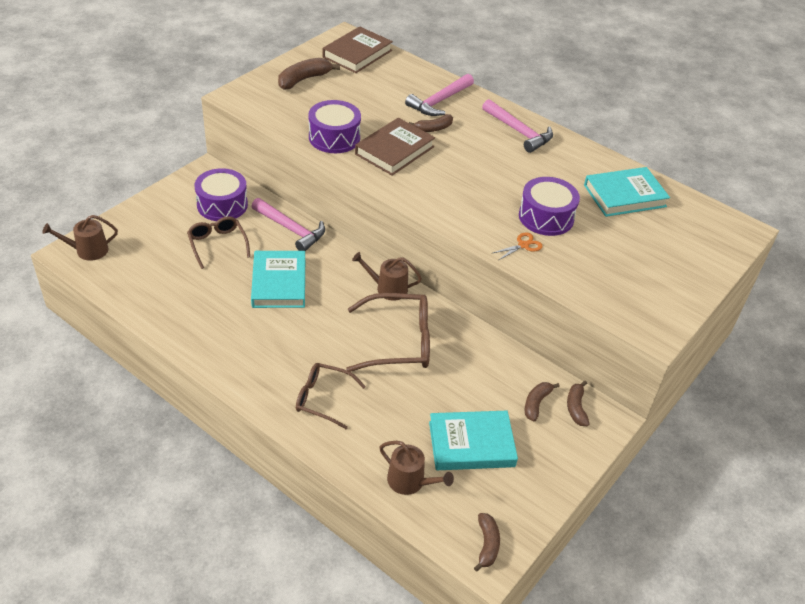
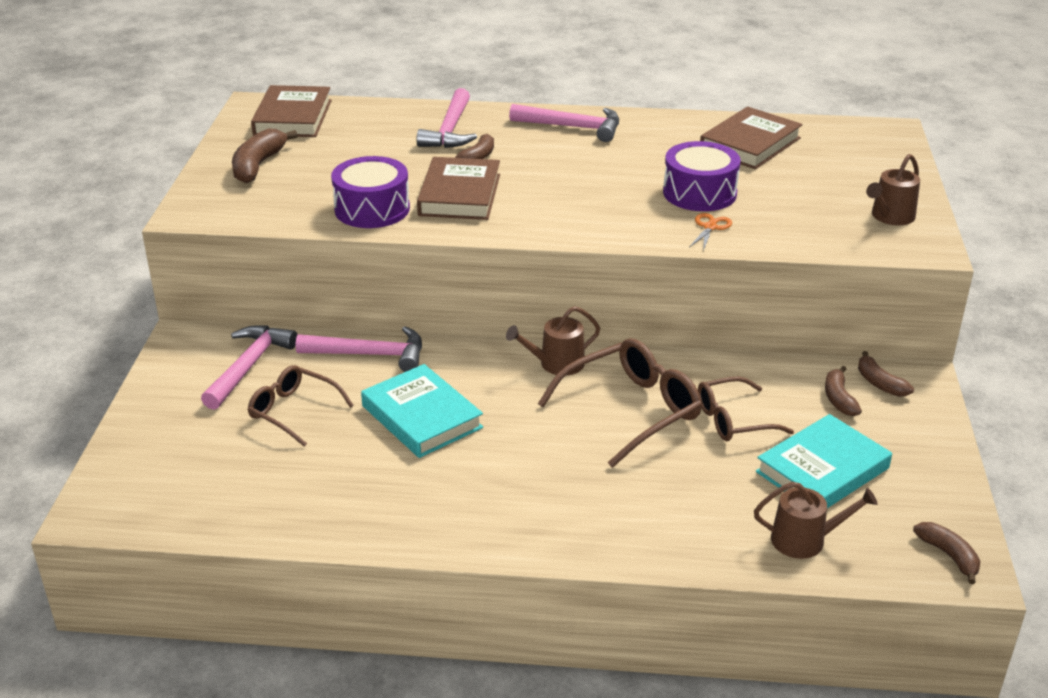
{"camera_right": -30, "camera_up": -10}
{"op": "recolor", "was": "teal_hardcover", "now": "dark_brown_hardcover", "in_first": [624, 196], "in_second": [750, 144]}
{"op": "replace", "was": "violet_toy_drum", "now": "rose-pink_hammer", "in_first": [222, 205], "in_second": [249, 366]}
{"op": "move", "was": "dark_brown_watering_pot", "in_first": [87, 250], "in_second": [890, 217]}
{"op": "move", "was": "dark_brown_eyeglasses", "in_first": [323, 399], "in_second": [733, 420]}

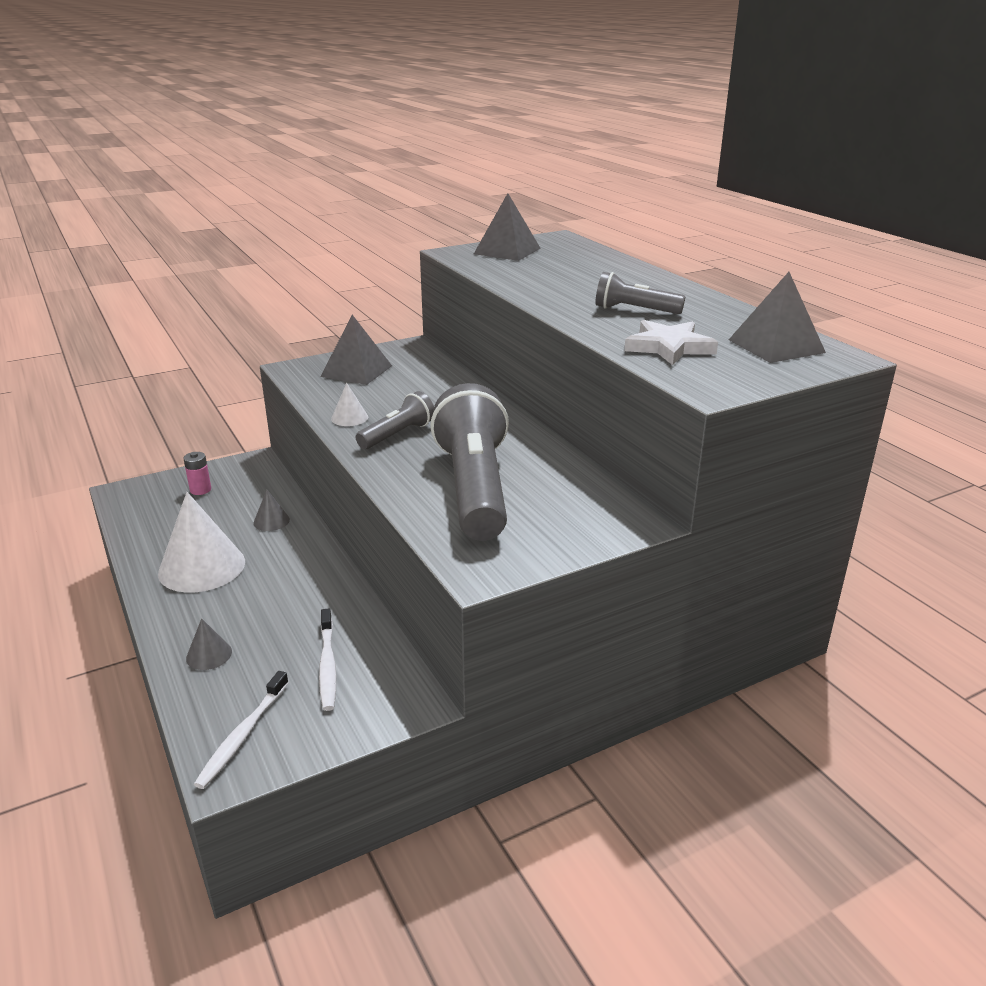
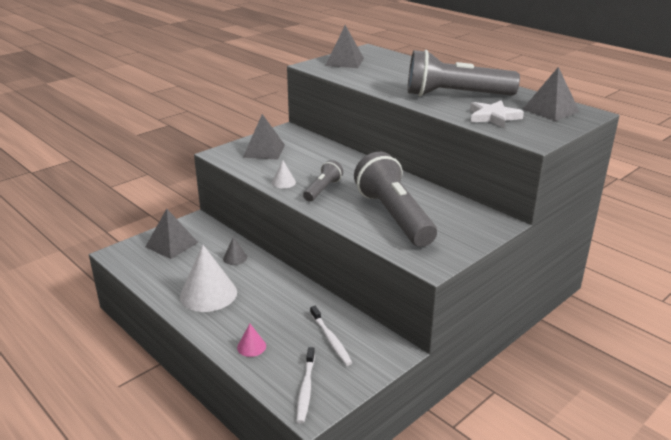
{"camera_right": -15, "camera_up": 0}
{"op": "resize", "was": "ash-grey_pocket_torch", "in_first": [634, 310], "in_second": [455, 95], "ratio": 2.02}
{"op": "replace", "was": "rose-pink_AA_battery", "now": "ash-grey_pyramid_shape", "in_first": [200, 490], "in_second": [172, 244]}
{"op": "recolor", "was": "ash-grey_cone", "now": "rose-pink_cone", "in_first": [209, 655], "in_second": [251, 346]}

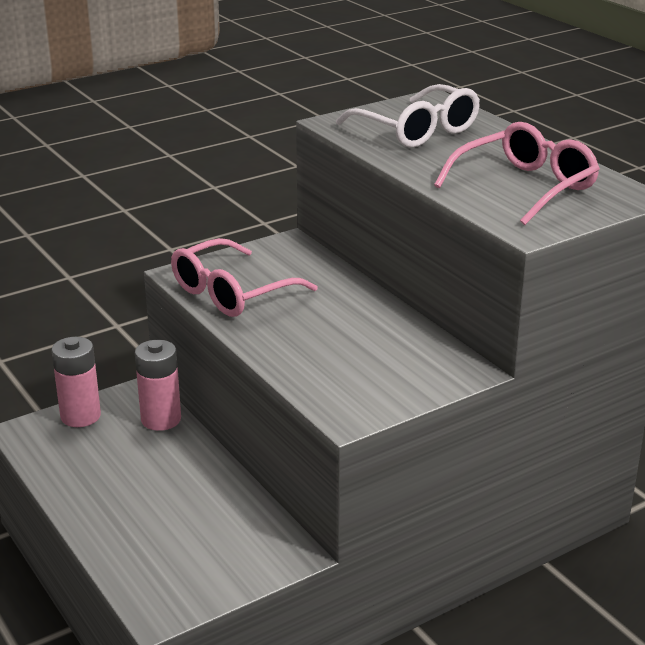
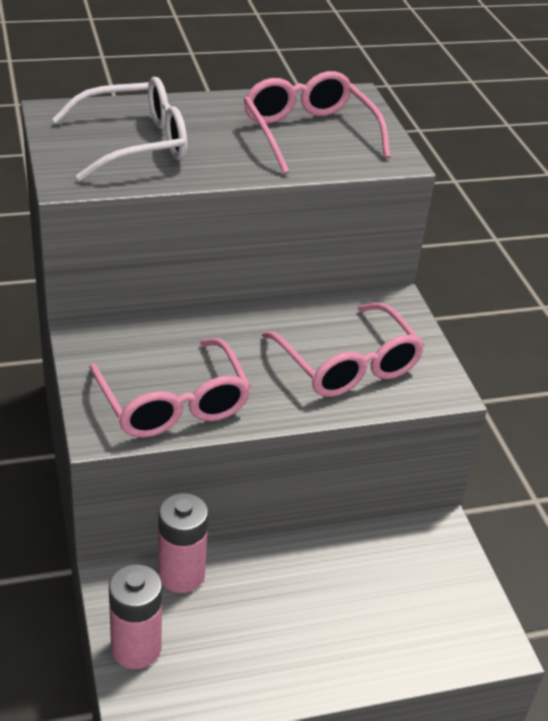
{"camera_right": -75, "camera_up": 10}
{"op": "insert", "now": "rose-pink_eyeglasses", "in_second": [347, 365]}

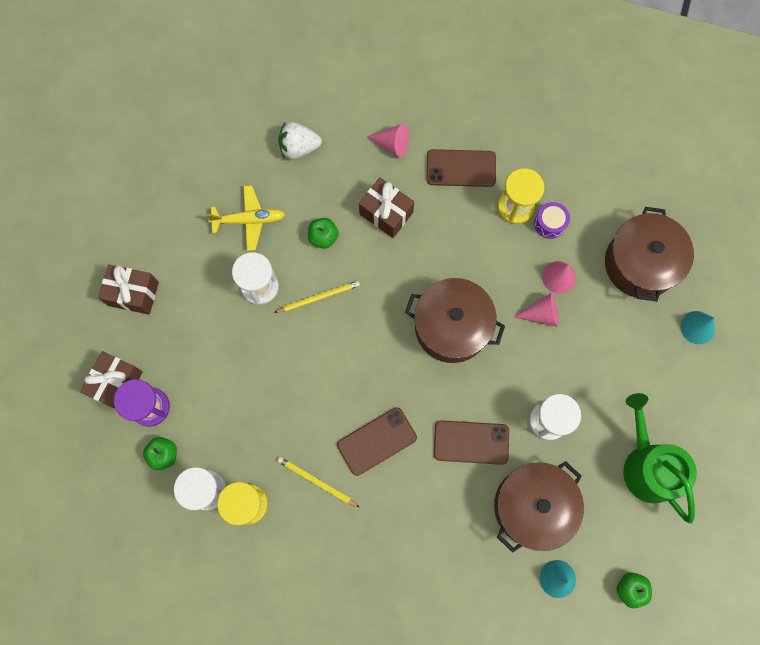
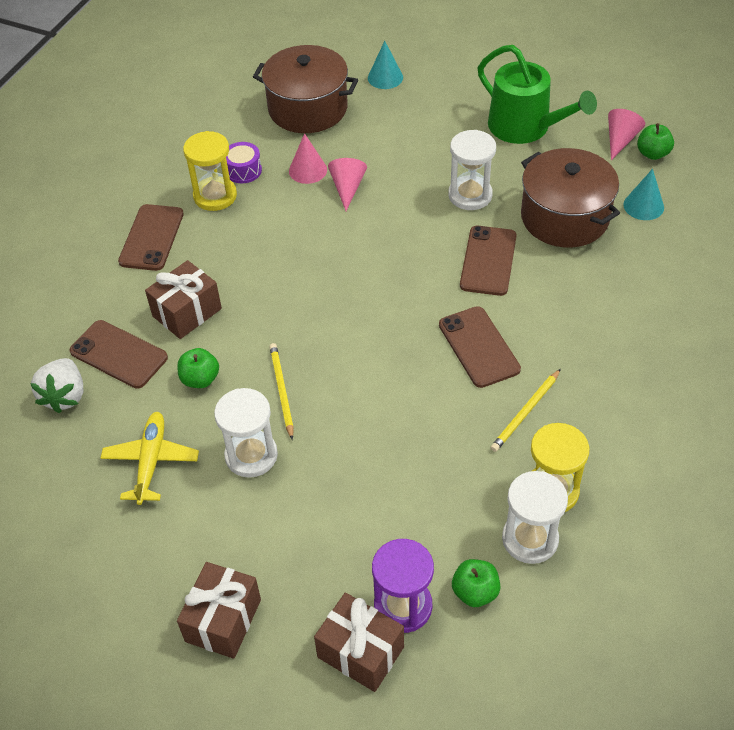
{"camera_right": -80, "camera_up": -25}
{"op": "move", "was": "rose-pink_cone", "in_first": [392, 144], "in_second": [620, 140]}
{"op": "delete", "was": "dark_brown_cooking_pot", "in_first": [451, 327]}
{"op": "rotate", "was": "emerald_watering_pot", "in_first": [647, 465], "in_second": [525, 127], "clockwise": -120}
{"op": "insert", "now": "dark_brown_smartphone", "in_second": [118, 354]}

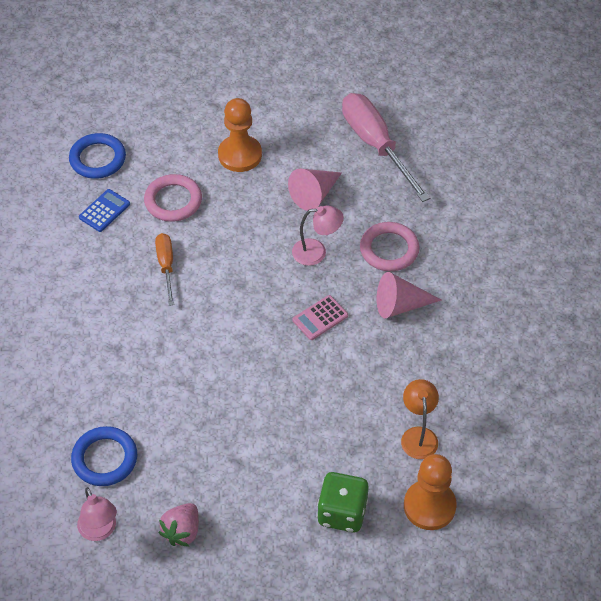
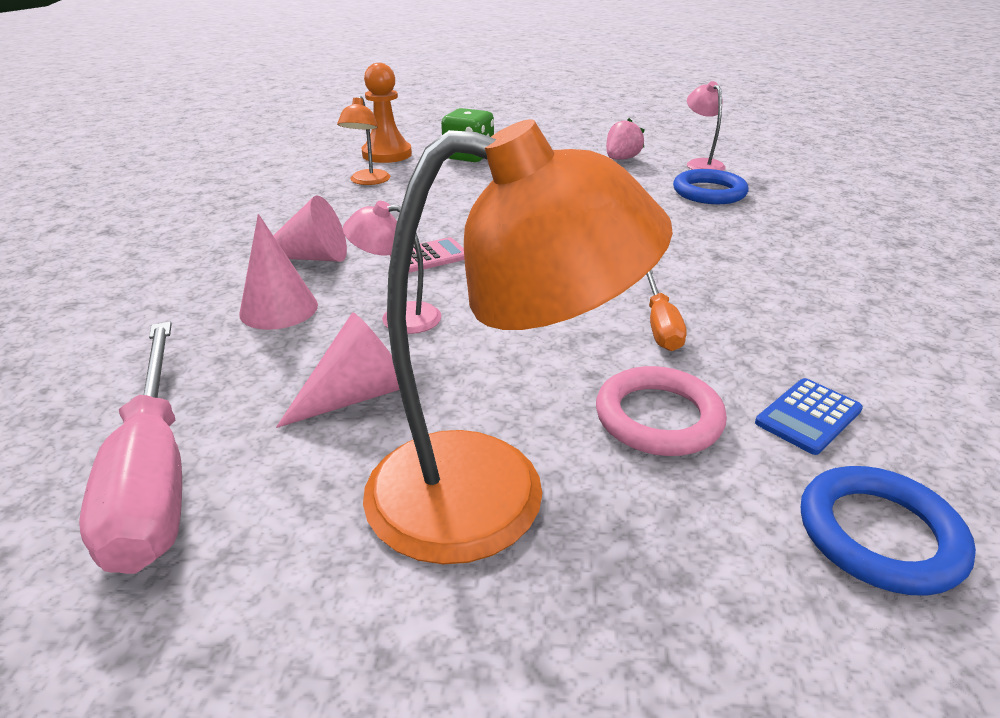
{"camera_right": -170, "camera_up": -20}
{"op": "replace", "was": "bright_orange_game_pawn", "now": "bright_orange_desk_lamp", "in_first": [240, 155], "in_second": [494, 495]}
{"op": "replace", "was": "rose-pink_ring", "now": "rose-pink_cone", "in_first": [389, 249], "in_second": [279, 309]}

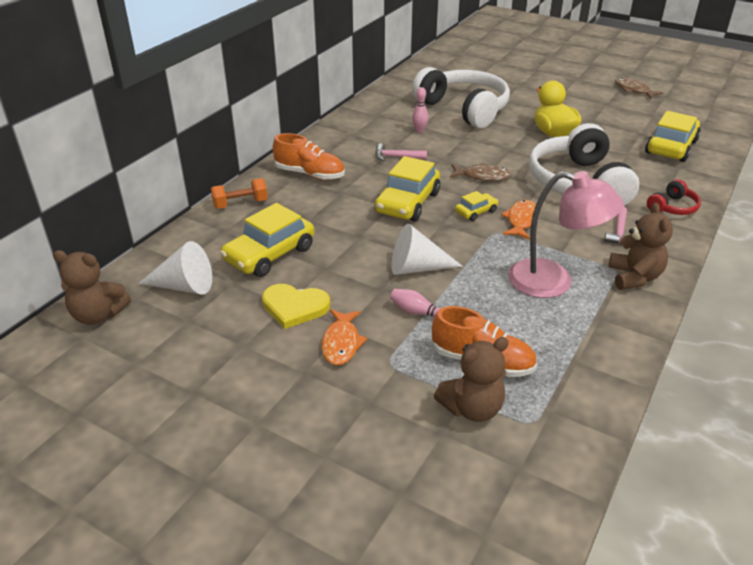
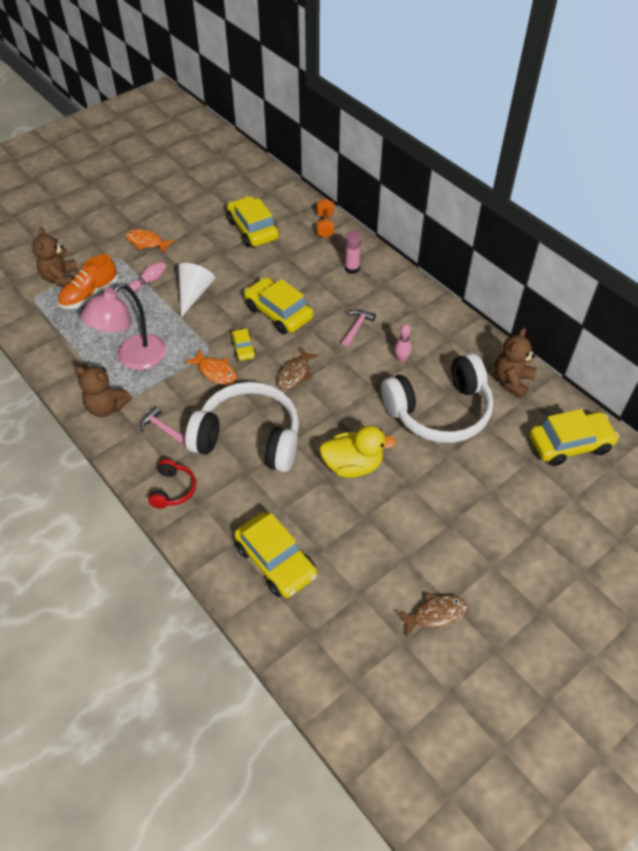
{"camera_right": 110, "camera_up": 15}
{"op": "replace", "was": "bright_orange_shoe", "now": "rose-pink_glue_stick", "in_first": [310, 174], "in_second": [352, 268]}
{"op": "rotate", "was": "scarlet_headset", "in_first": [672, 207], "in_second": [173, 489], "clockwise": -150}
{"op": "delete", "was": "snow-white_cone", "in_first": [184, 286]}
{"op": "move", "was": "dark_brown_teddy", "in_first": [98, 315], "in_second": [512, 381]}
{"op": "delete", "was": "golden_heart", "in_first": [294, 307]}
{"op": "insert", "now": "golden_toy_car", "in_second": [570, 444]}

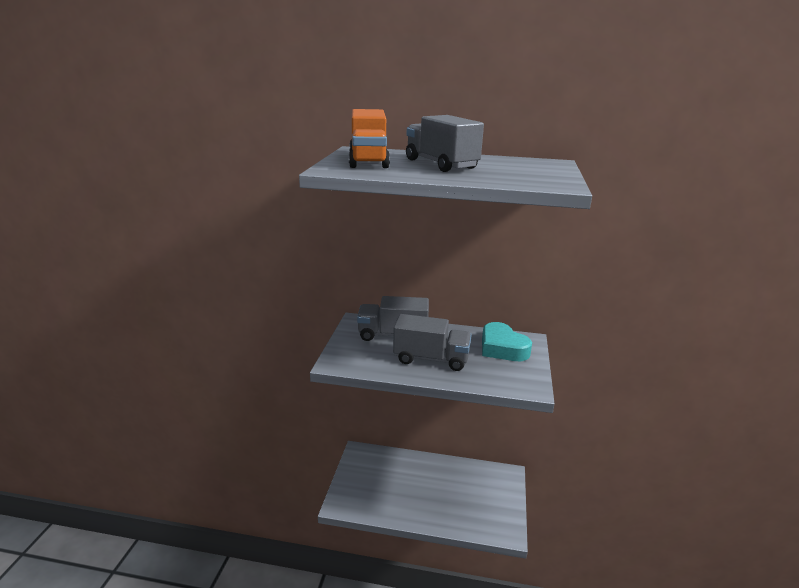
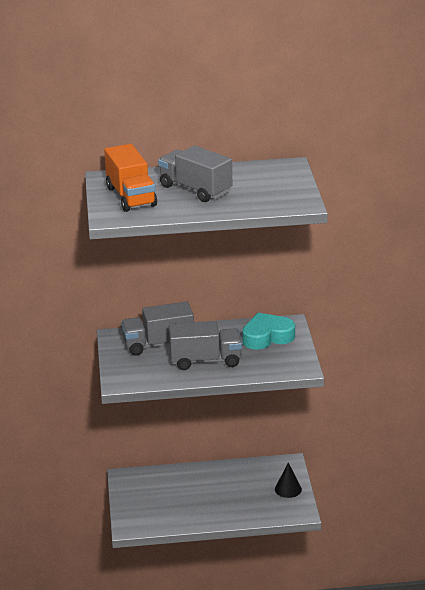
{"camera_right": -15, "camera_up": 5}
{"op": "rotate", "was": "teal_heart", "in_first": [502, 348], "in_second": [267, 337], "clockwise": 120}
{"op": "insert", "now": "black_cone", "in_second": [288, 489]}

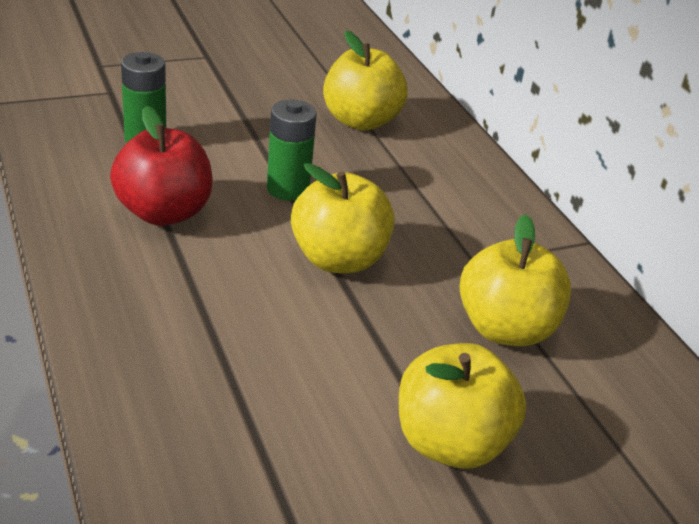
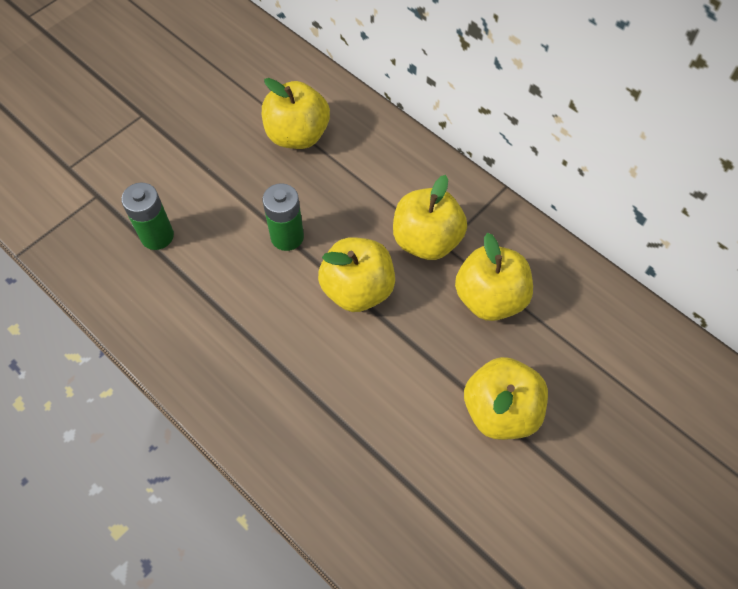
{"camera_right": -20, "camera_up": 25}
{"op": "delete", "was": "scarlet_toy_apple", "in_first": [164, 212]}
{"op": "insert", "now": "golden_toy_apple", "in_second": [426, 240]}

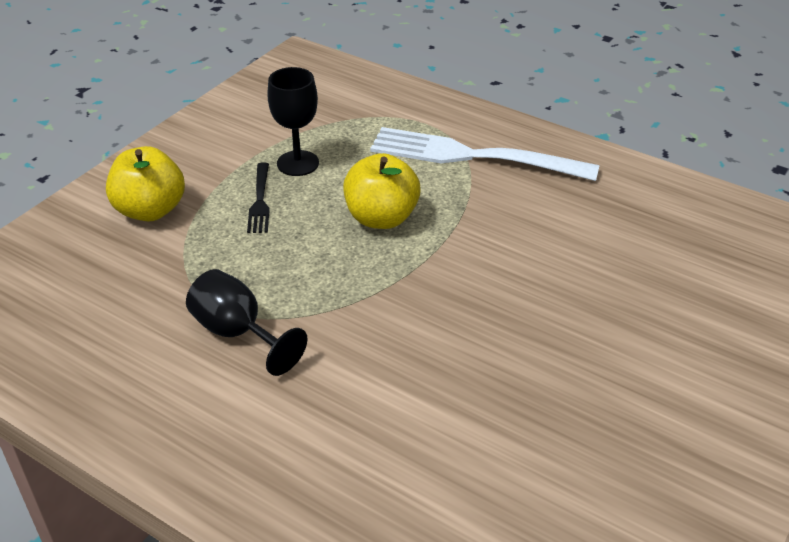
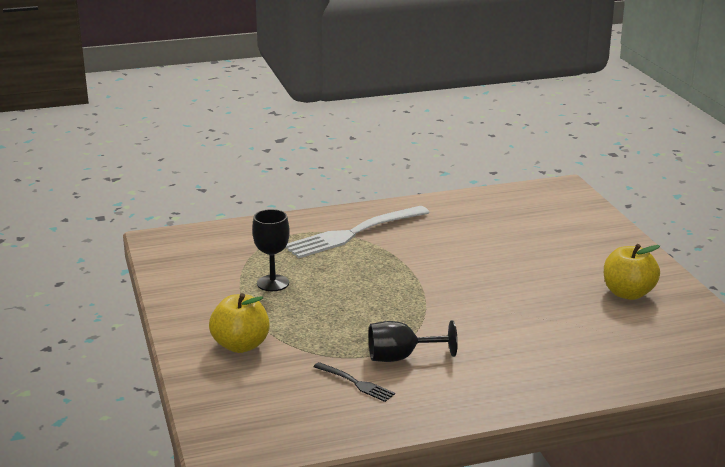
{"camera_right": -50, "camera_up": -15}
{"op": "move", "was": "golden_toy_apple", "in_first": [381, 218], "in_second": [628, 293]}
{"op": "move", "was": "black_table_fork", "in_first": [260, 201], "in_second": [356, 383]}

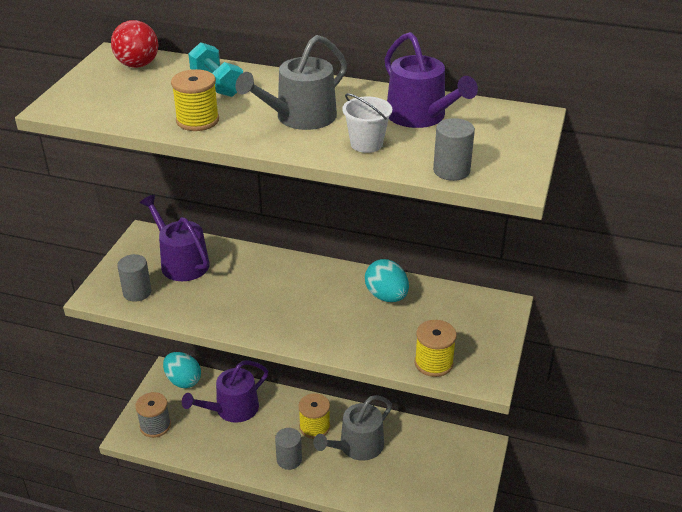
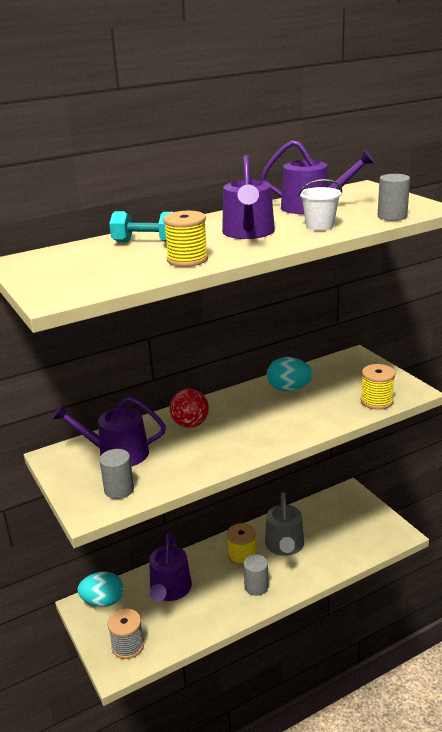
{"camera_right": -45, "camera_up": -10}
{"op": "move", "was": "scarlet_play_ball", "in_first": [138, 65], "in_second": [190, 424]}
{"op": "recolor", "was": "ash-grey_watering_pot", "now": "violet_watering_pot", "in_first": [300, 117], "in_second": [248, 233]}

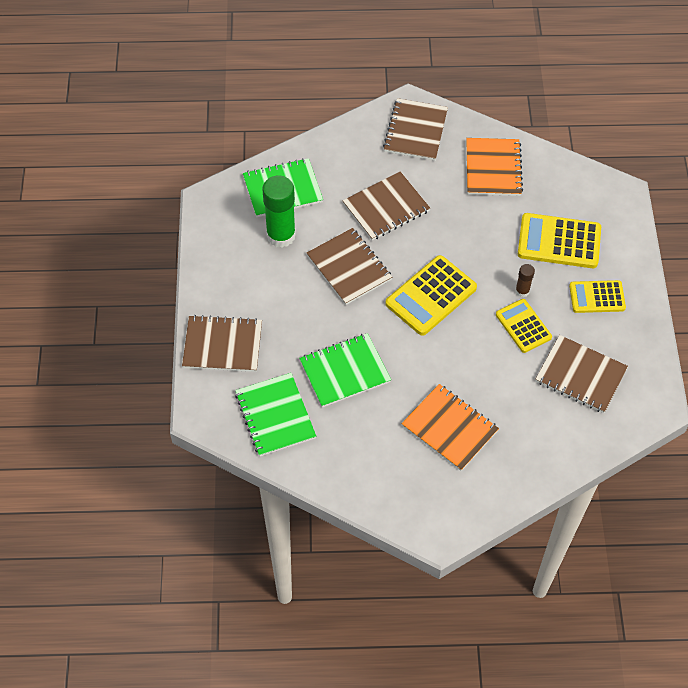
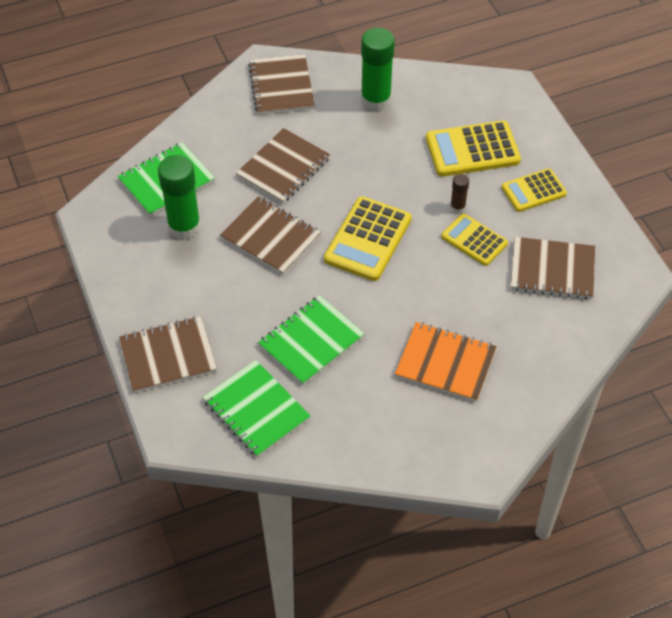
{"camera_right": -20, "camera_up": -5}
{"op": "replace", "was": "bright_orange_exercise_book", "now": "emerald_glue_stick", "in_first": [493, 168], "in_second": [375, 100]}

